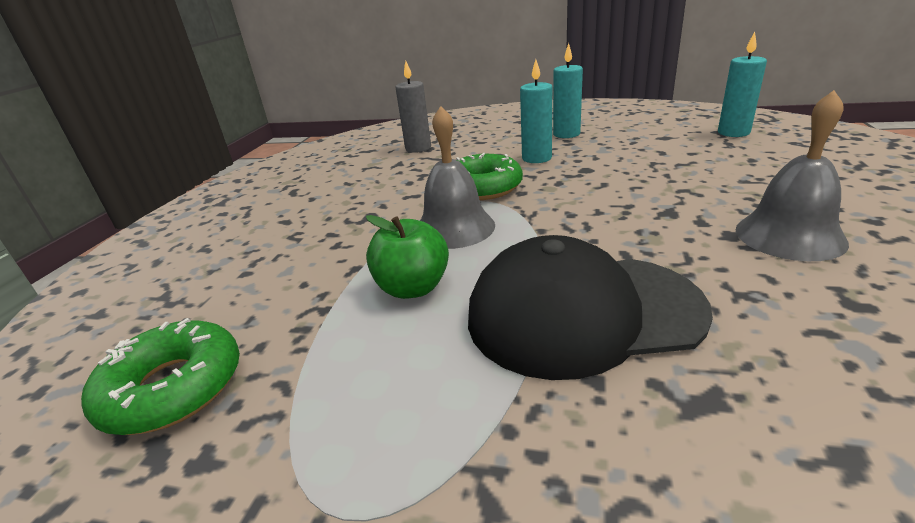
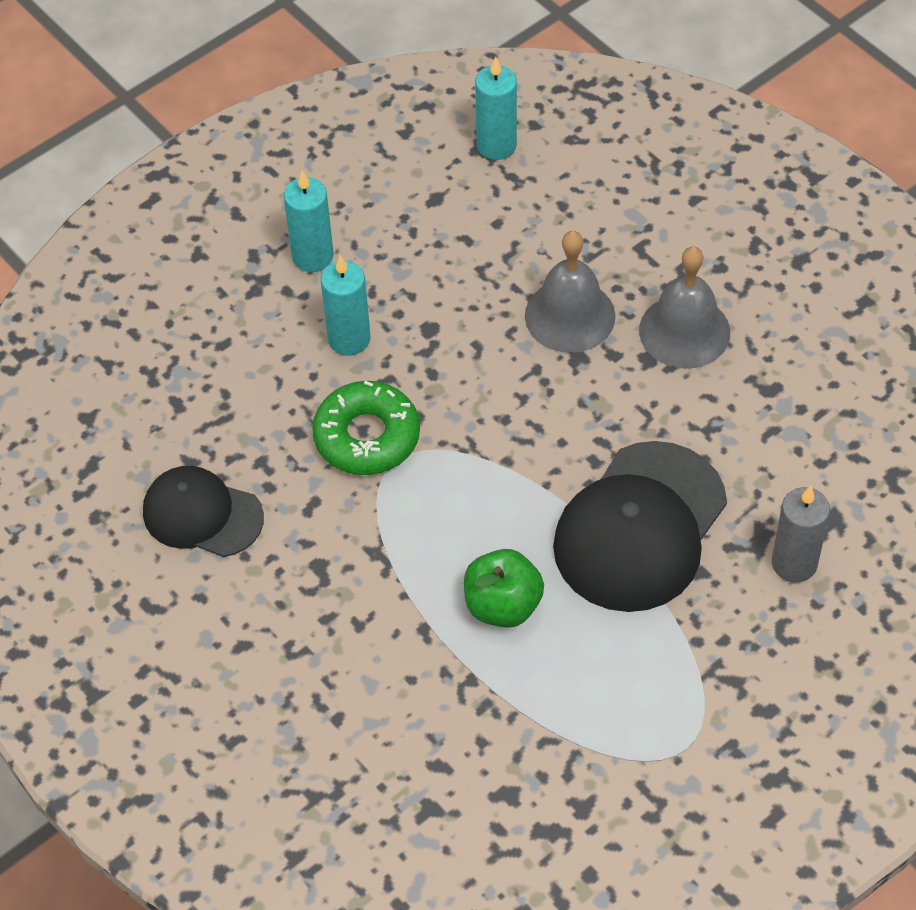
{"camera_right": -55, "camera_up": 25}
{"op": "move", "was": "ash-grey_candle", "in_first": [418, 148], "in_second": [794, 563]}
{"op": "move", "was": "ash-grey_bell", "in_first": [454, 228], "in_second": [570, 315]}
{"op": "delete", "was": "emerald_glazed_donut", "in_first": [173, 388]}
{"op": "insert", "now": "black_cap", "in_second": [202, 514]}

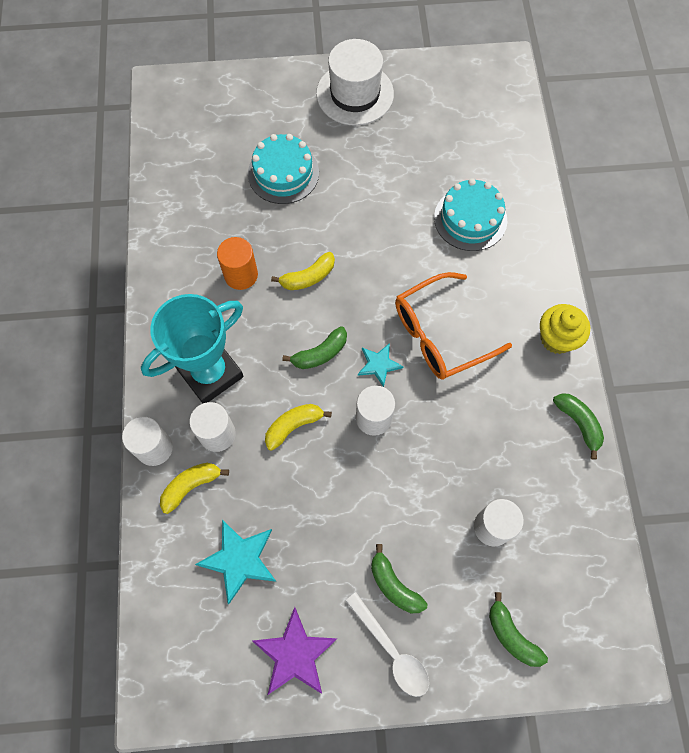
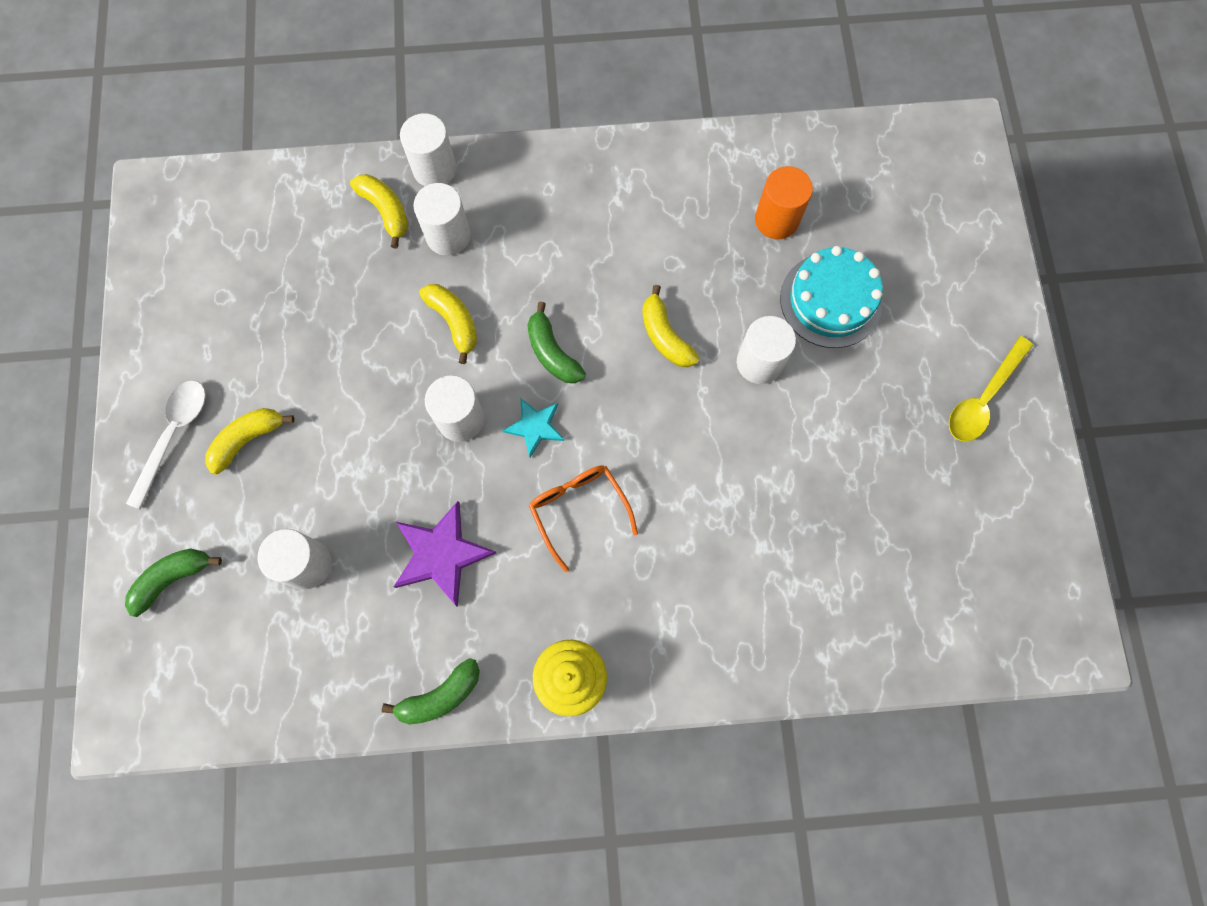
{"camera_right": 90, "camera_up": 5}
{"op": "replace", "was": "snow-white_hat", "now": "golden_teaspoon", "in_first": [355, 94], "in_second": [983, 398]}
{"op": "delete", "was": "teal_layer_cake", "in_first": [470, 219]}
{"op": "move", "was": "bright_orange_solid_cylinder", "in_first": [241, 275], "in_second": [776, 220]}
{"op": "resize", "was": "bright_orange_eyeglasses", "in_first": [440, 334], "in_second": [578, 510], "ratio": 0.64}
{"op": "delete", "was": "teal_trophy", "in_first": [210, 373]}
{"op": "delete", "was": "teal_star_shape", "in_first": [239, 559]}
{"op": "recolor", "was": "emerald_banana", "now": "golden_banana", "in_first": [394, 585], "in_second": [248, 440]}
{"op": "rotate", "was": "snow-white_teaspoon", "in_first": [391, 651], "in_second": [174, 435], "clockwise": 150}
{"op": "move", "was": "violet_star_shape", "in_first": [295, 654], "in_second": [441, 554]}
{"op": "insert", "now": "snow-white_solid_cylinder", "in_second": [759, 362]}

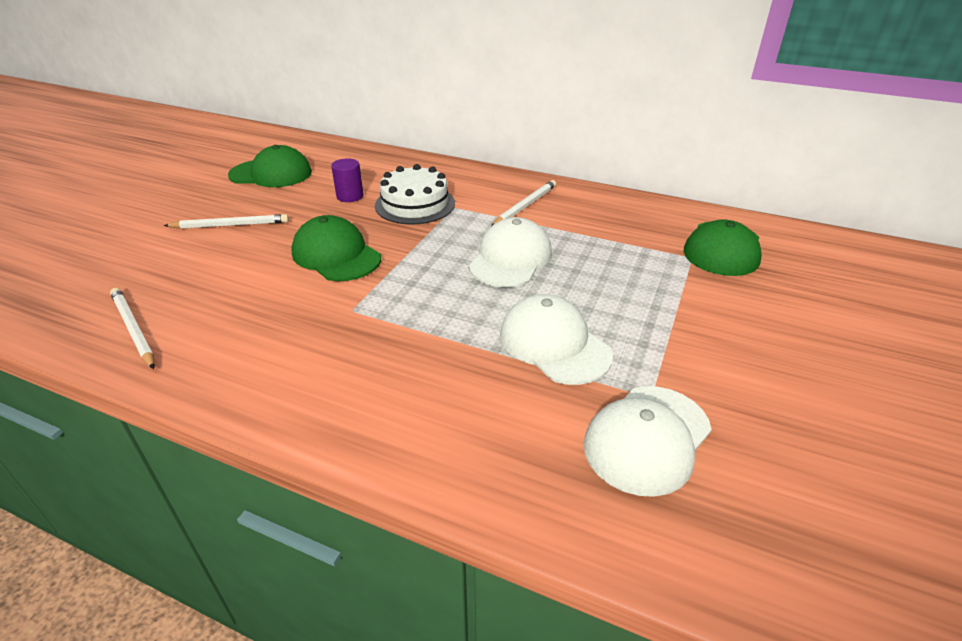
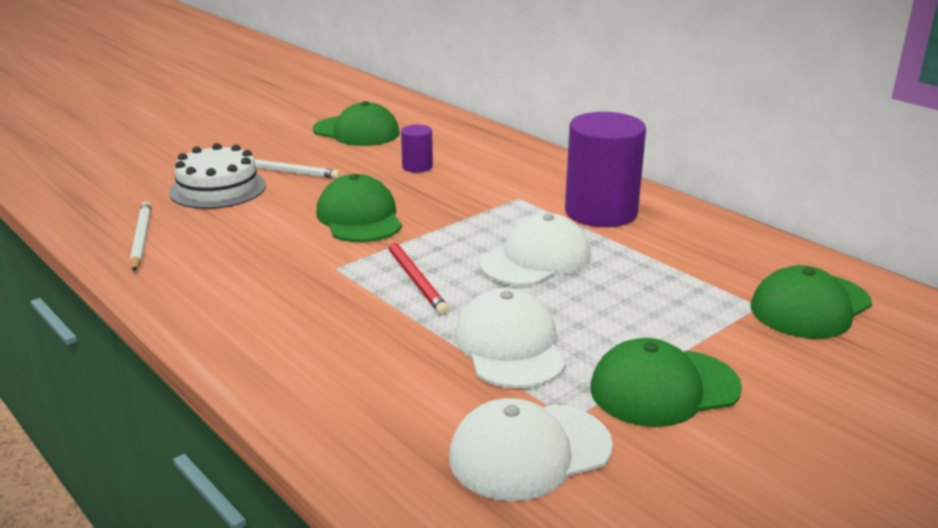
{"camera_right": 25, "camera_up": -10}
{"op": "move", "was": "snow-white_layer_cake", "in_first": [415, 204], "in_second": [218, 188]}
{"op": "replace", "was": "snow-white_pencil", "now": "violet_solid_cylinder", "in_first": [525, 206], "in_second": [601, 212]}
{"op": "insert", "now": "scarlet_pencil", "in_second": [415, 278]}
{"op": "insert", "now": "emerald_cap", "in_second": [664, 388]}

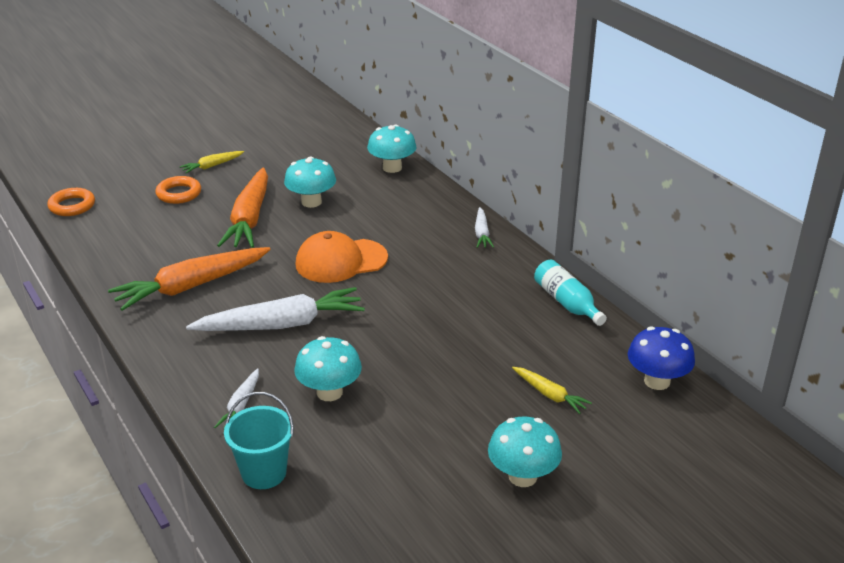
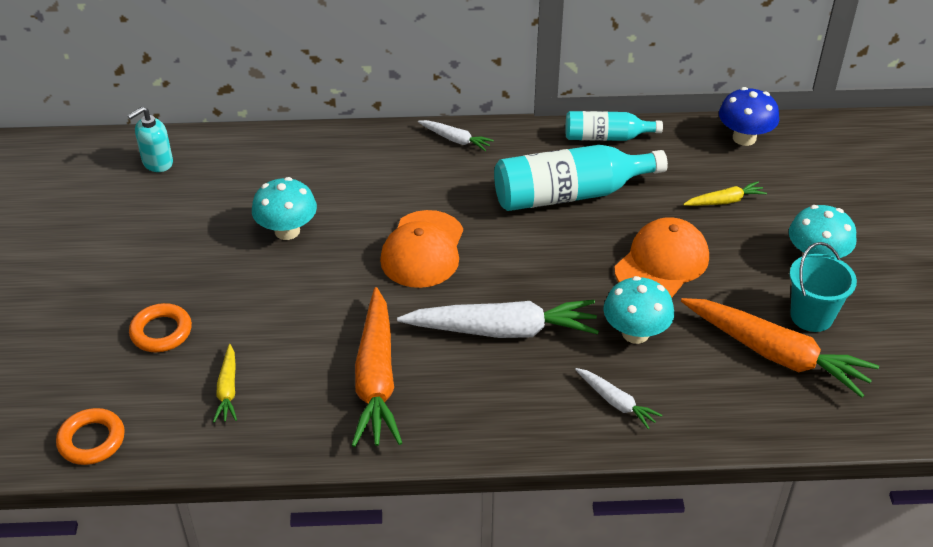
{"camera_right": -60, "camera_up": 10}
{"op": "delete", "was": "teal_mushroom", "in_first": [392, 168]}
{"op": "move", "was": "golden_root_vegetable", "in_first": [212, 166], "in_second": [228, 389]}
{"op": "move", "was": "bright_orange_root_vegetable", "in_first": [249, 218], "in_second": [775, 354]}
{"op": "rotate", "was": "snow-white_root_vegetable", "in_first": [281, 325], "in_second": [502, 330], "clockwise": 75}
{"op": "move", "was": "teal_pail", "in_first": [264, 473], "in_second": [811, 316]}
{"op": "insert", "now": "teal_pump_bottle", "in_second": [157, 163]}
{"op": "insert", "now": "teal_drink_bottle", "in_second": [570, 194]}
{"op": "insert", "now": "bright_orange_cap", "in_second": [662, 263]}

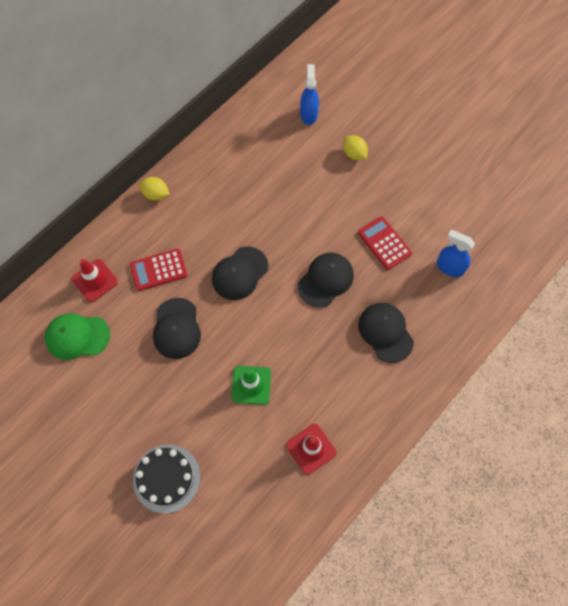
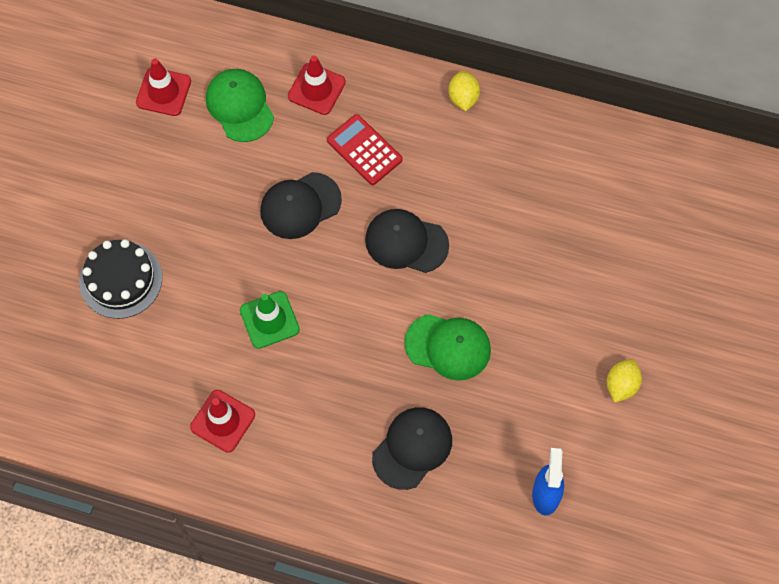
{"camera_right": 65, "camera_up": 0}
{"op": "delete", "was": "royal_blue_sprayer", "in_first": [308, 114]}
{"op": "move", "was": "golden_citrus_fruit", "in_first": [354, 154], "in_second": [621, 385]}
{"op": "delete", "was": "scarlet_adding_machine", "in_first": [384, 243]}
{"op": "recolor", "was": "black_cap", "now": "emerald_cap", "in_first": [325, 280], "in_second": [448, 346]}
{"op": "insert", "now": "scarlet_traffic_cone", "in_second": [163, 92]}

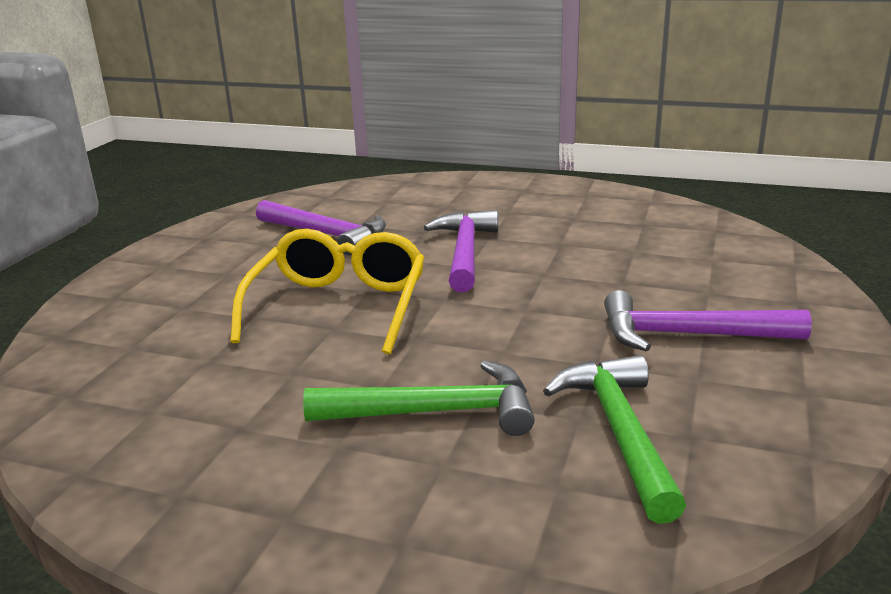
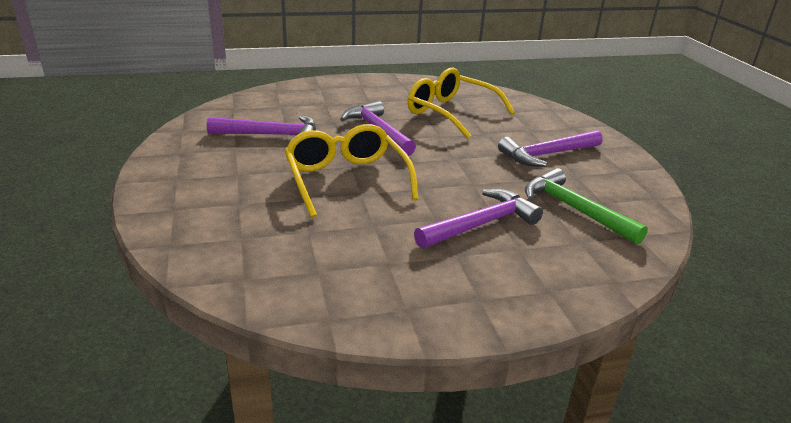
{"camera_right": -35, "camera_up": 5}
{"op": "recolor", "was": "emerald_hammer", "now": "violet_hammer", "in_first": [435, 412], "in_second": [481, 224]}
{"op": "insert", "now": "golden_eyeglasses", "in_second": [450, 113]}

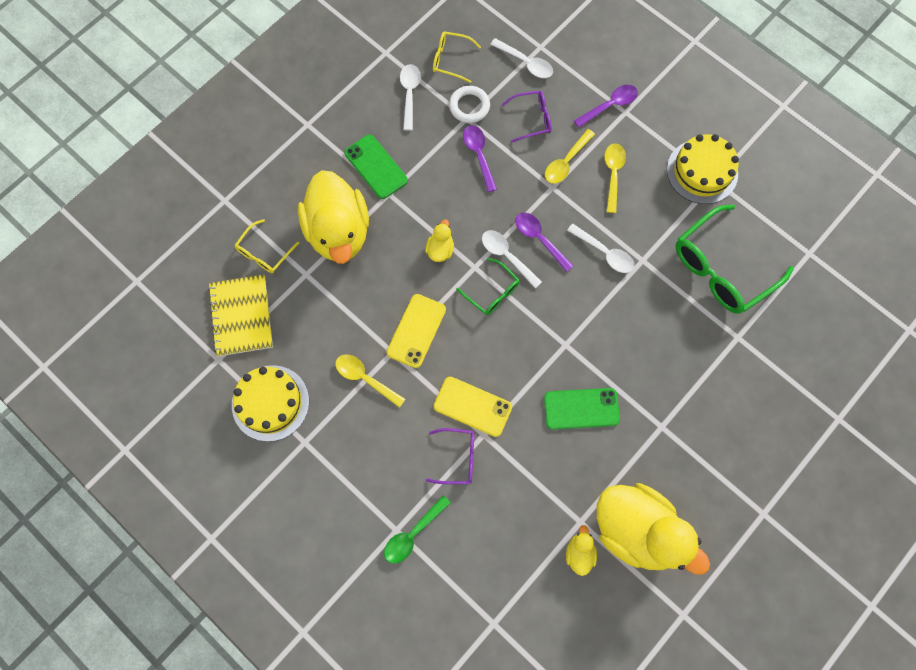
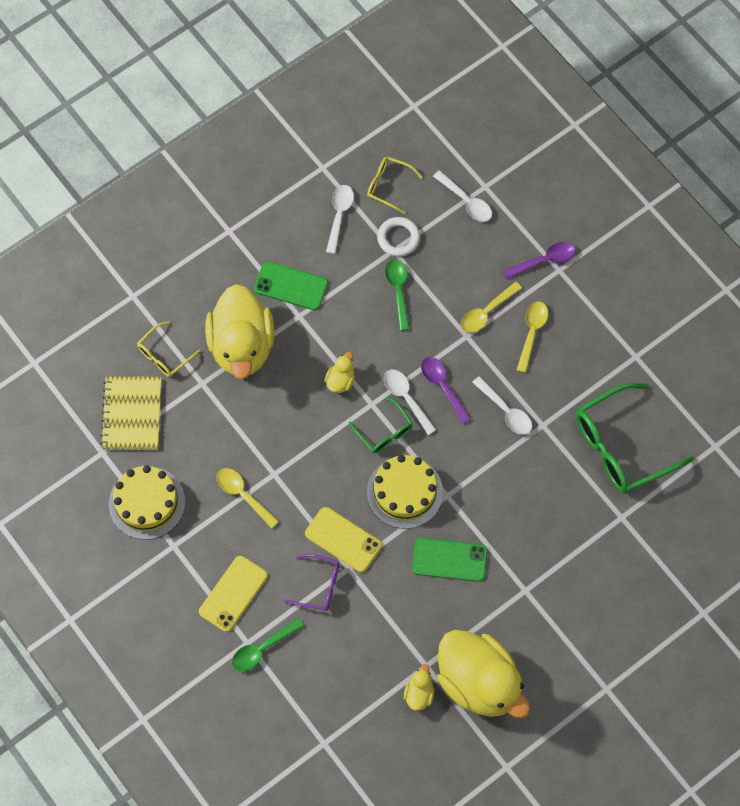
{"camera_right": 10, "camera_up": -5}
{"op": "delete", "was": "violet_eyeglasses", "in_first": [532, 119]}
{"op": "recolor", "was": "violet_teaspoon", "now": "emerald_teaspoon", "in_first": [479, 155], "in_second": [398, 291]}
{"op": "move", "was": "golden_layer_cake", "in_first": [702, 171], "in_second": [405, 492]}
{"op": "rotate", "was": "emerald_smartphone", "in_first": [376, 167], "in_second": [291, 286], "clockwise": -45}
{"op": "move", "was": "golden_smartphone", "in_first": [416, 331], "in_second": [233, 594]}

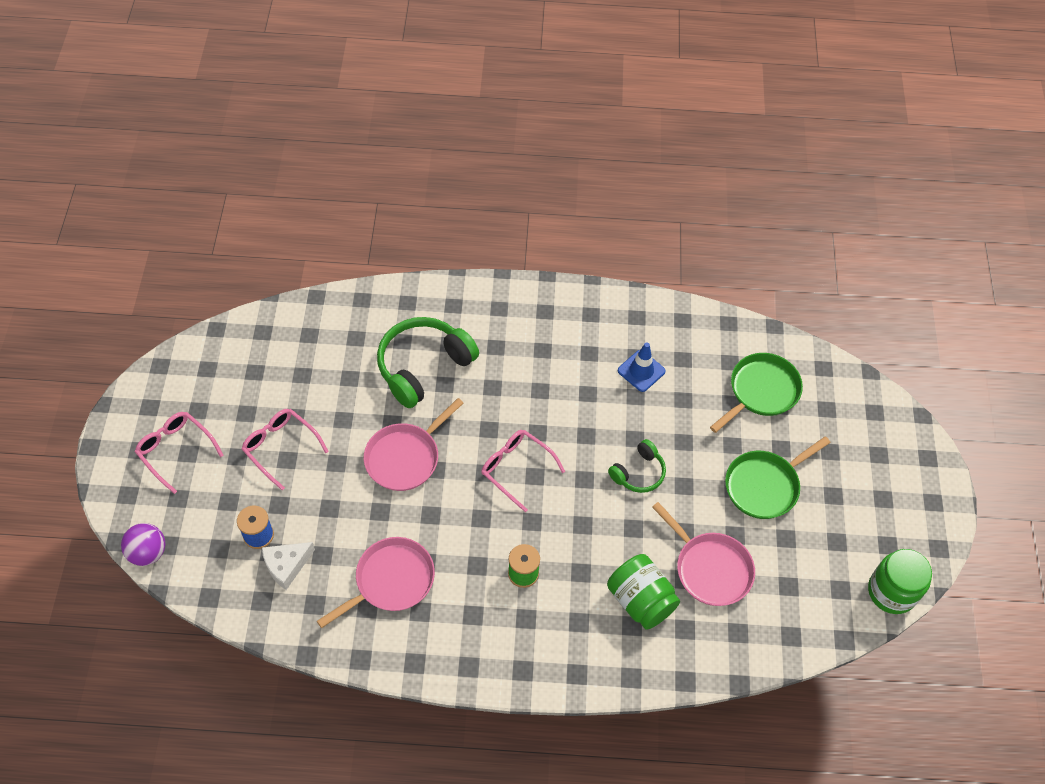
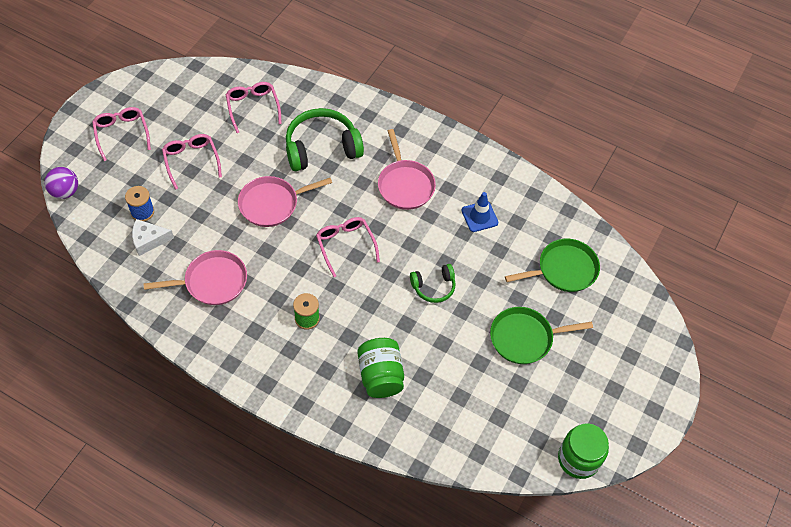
{"camera_right": 25, "camera_up": 0}
{"op": "move", "was": "rose-pink_frying_pan", "in_first": [710, 569], "in_second": [405, 185]}
{"op": "insert", "now": "rose-pink_eyeglasses", "in_second": [253, 108]}

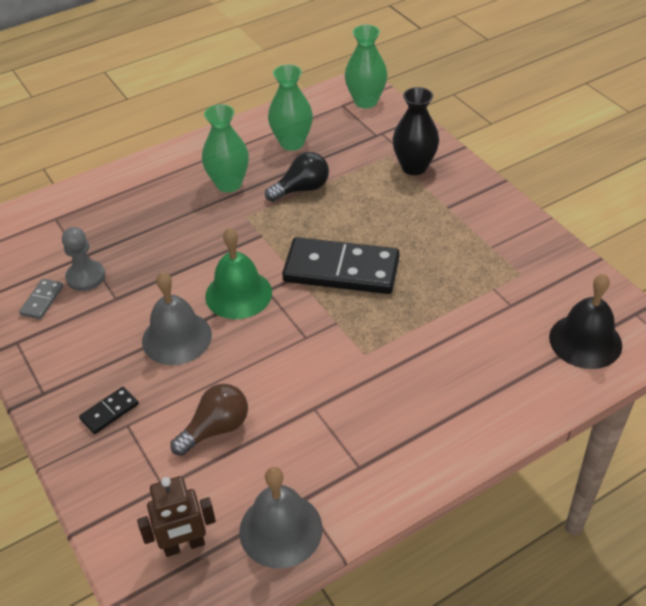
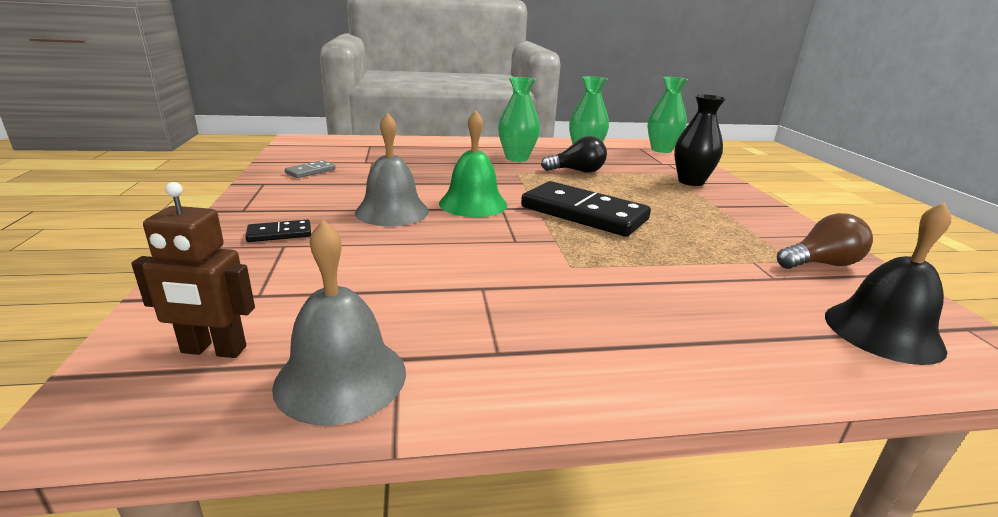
{"camera_right": 20, "camera_up": -20}
{"op": "delete", "was": "ash-grey_game_pawn", "in_first": [86, 277]}
{"op": "move", "was": "dark_brown_lightbulb", "in_first": [216, 429], "in_second": [820, 264]}

